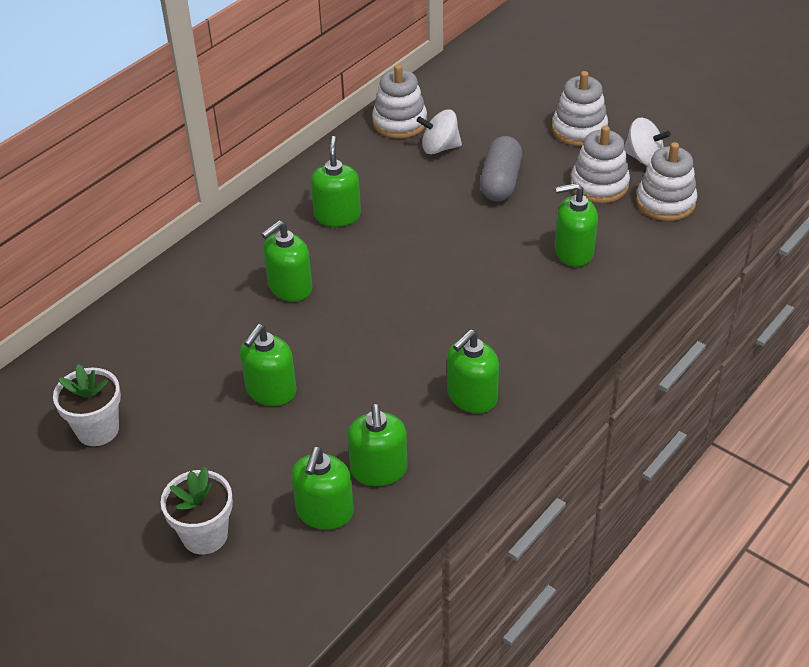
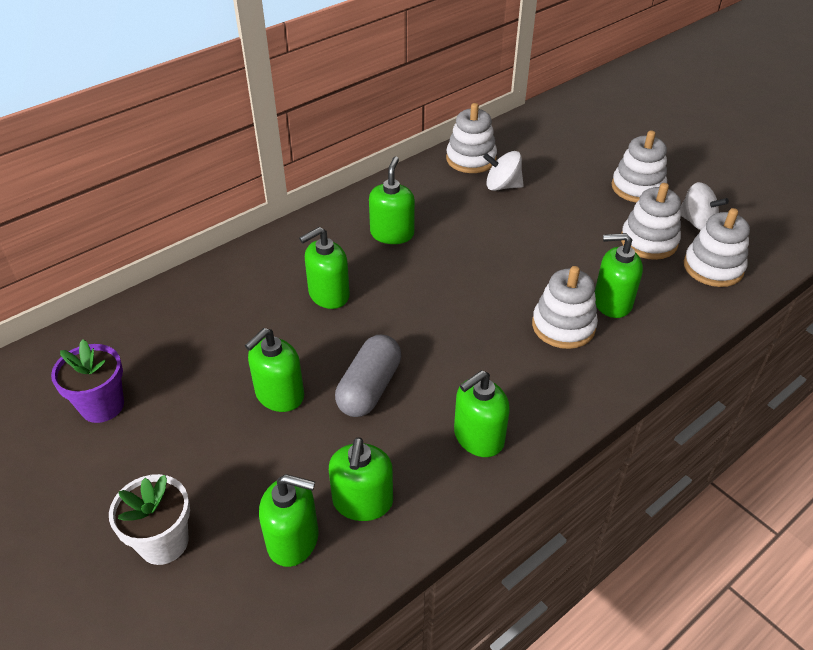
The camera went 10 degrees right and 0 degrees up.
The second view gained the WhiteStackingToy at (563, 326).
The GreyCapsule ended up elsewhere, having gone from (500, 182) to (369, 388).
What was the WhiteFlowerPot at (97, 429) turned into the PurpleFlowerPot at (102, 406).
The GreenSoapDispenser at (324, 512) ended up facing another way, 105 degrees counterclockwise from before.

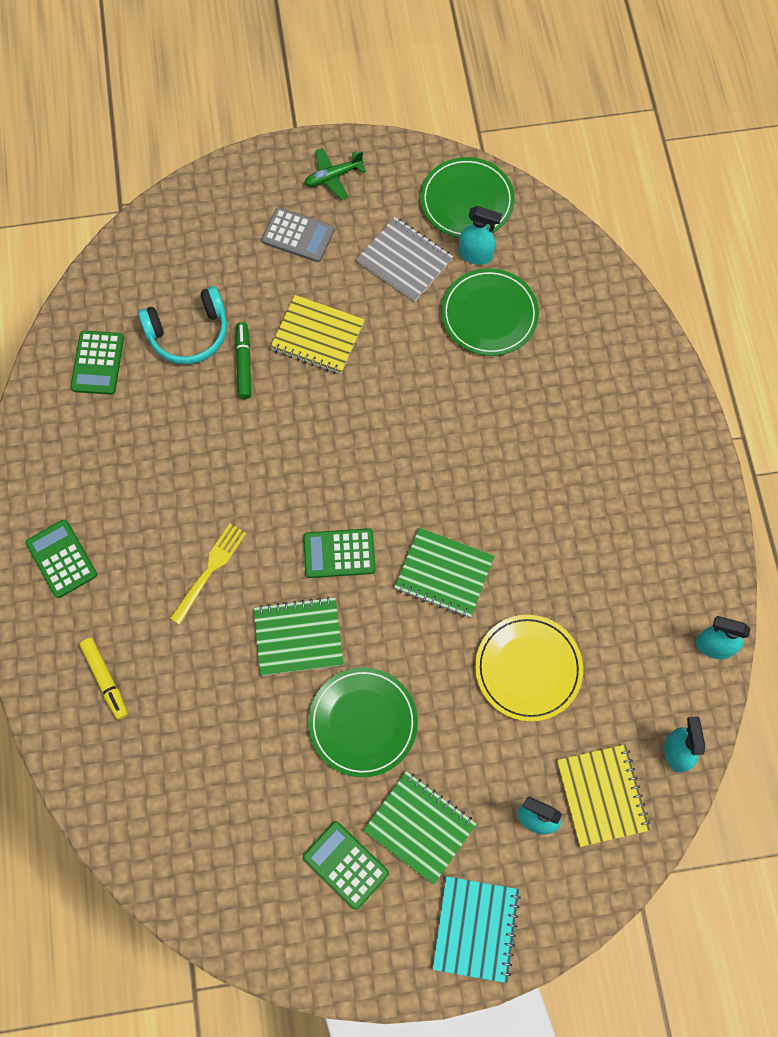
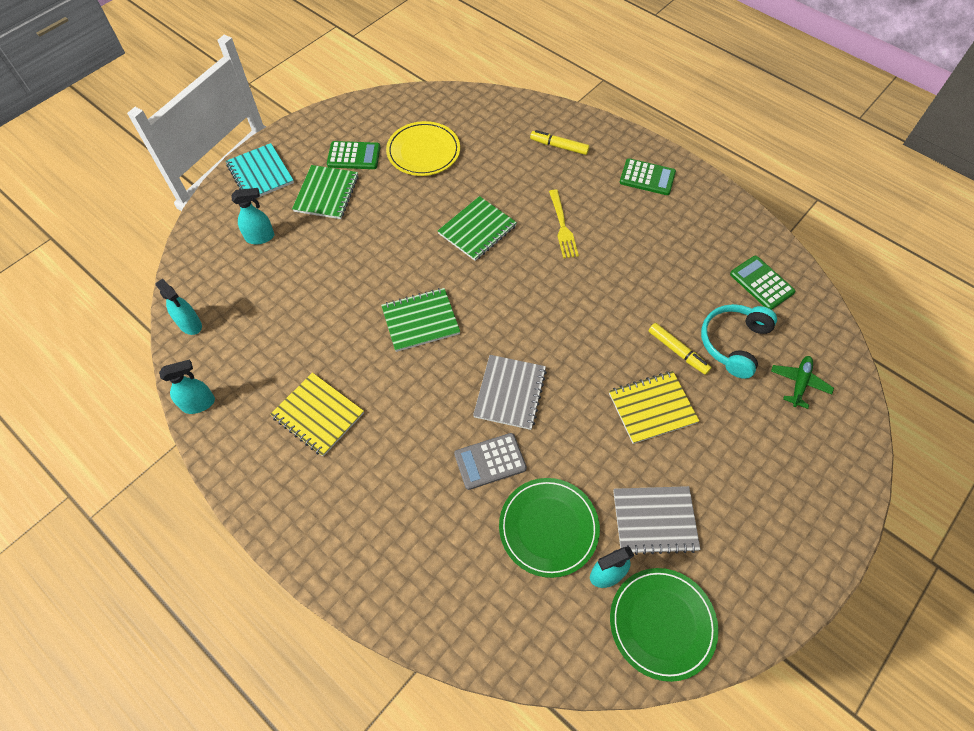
The camera went 140 degrees right and 10 degrees down.
The second view lost the GreenCalculator at (339, 553).
The second view lost the GreenPlate at (363, 722).
The second view gained the GreyNotebook at (510, 393).
The GreyCalculator ended up elsewhere, having gone from (298, 235) to (490, 461).
The GreenPlane ended up elsewhere, having gone from (333, 177) to (799, 383).
The YellowPlate ended up elsewhere, having gone from (528, 668) to (423, 151).
The YellowNotebook ended up elsewhere, having gone from (602, 795) to (318, 415).
What was the GreenMarker at (244, 363) turned into the YellowMarker at (677, 351).
The GreenNotebook at (419, 827) ended up facing another way, 75 degrees counterclockwise from before.

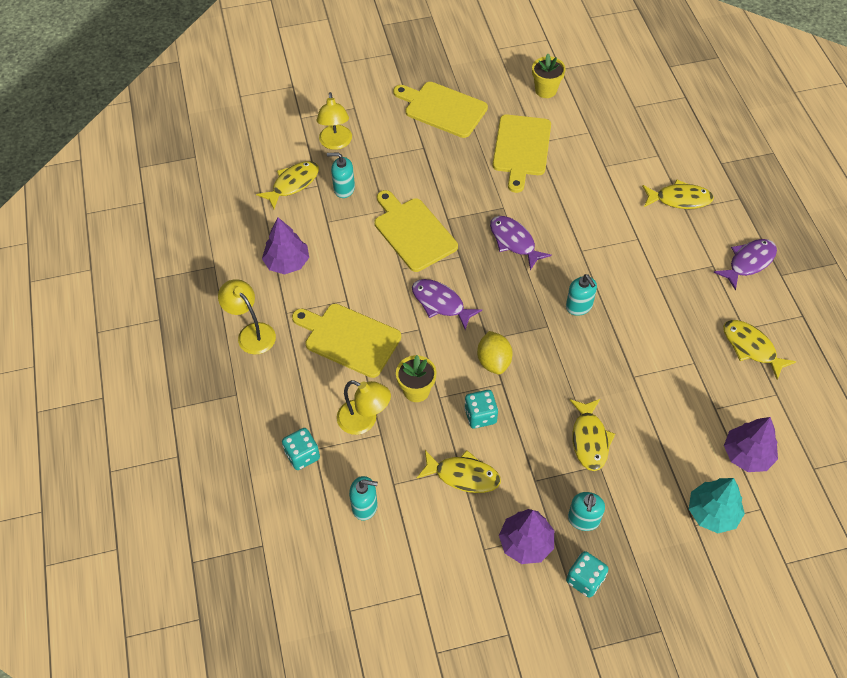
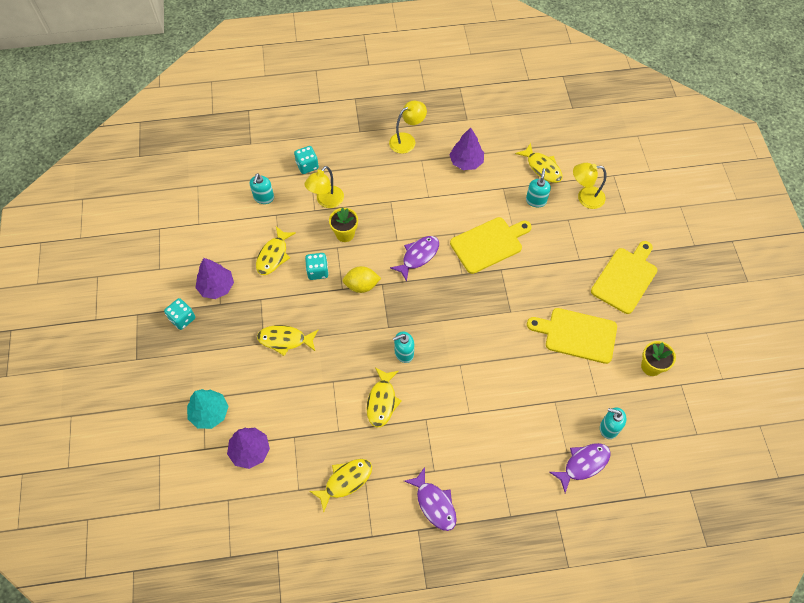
The camera went 95 degrees right and 5 degrees up.
The second view lost the YellowCuttingBoard at (349, 338).
The PurpleFish ended up elsewhere, having gone from (514, 241) to (583, 464).
The TurquoiseSoapDispenser ended up elsewhere, having gone from (583, 519) to (608, 428).
The YellowFish ended up elsewhere, having gone from (679, 199) to (382, 401).

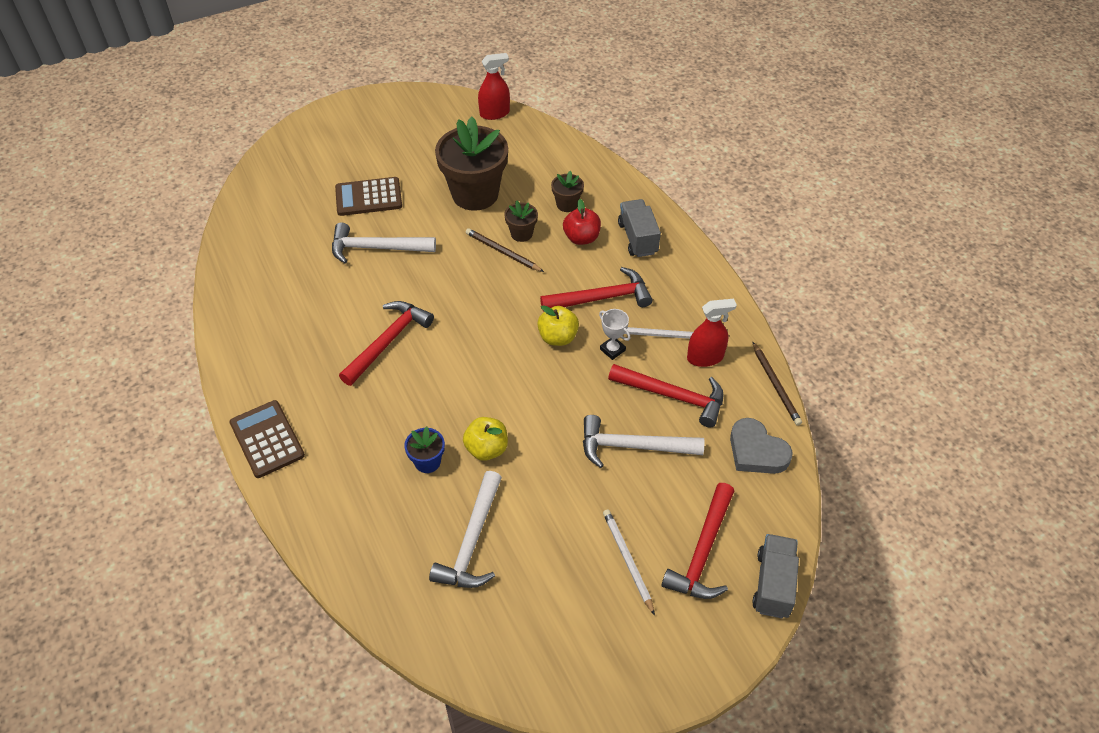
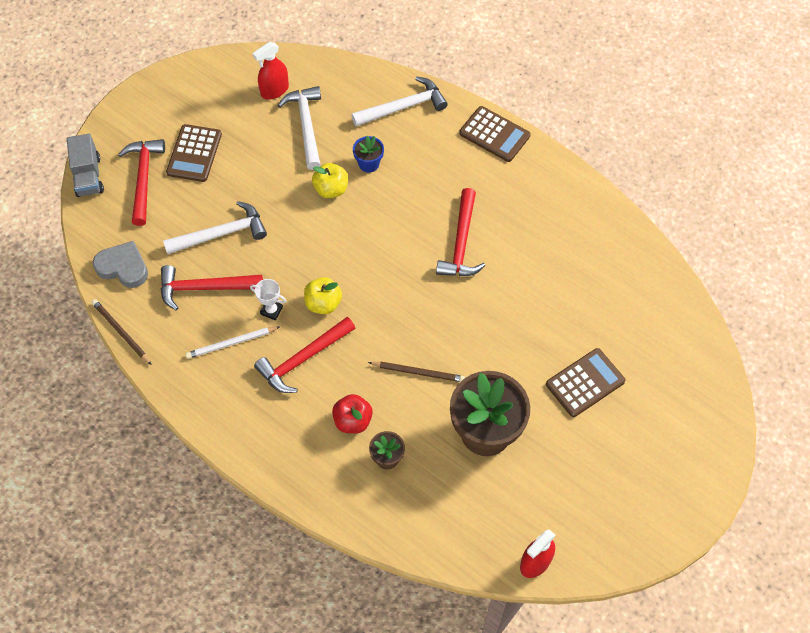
The camera went 155 degrees right and 10 degrees up.
The second view lost the BrownFlowerPot at (521, 234).
The second view lost the GreyTruck at (637, 238).
The WhiteHammer ended up elsewhere, having gone from (376, 248) to (403, 107).
The RedSprayBottle ended up elsewhere, having gone from (705, 357) to (274, 90).
Where the WhitePencil stood at (627, 560), the BrownCalculator came to stand at (194, 153).

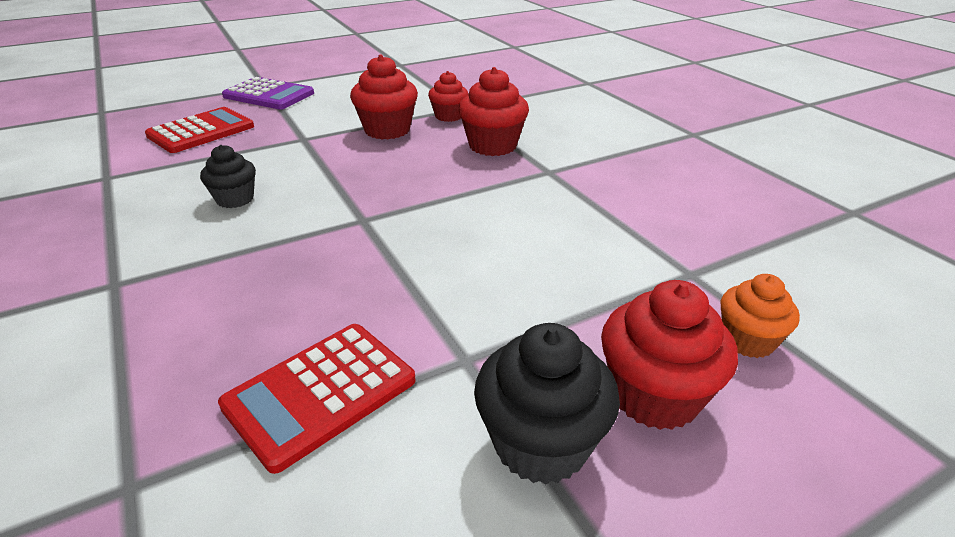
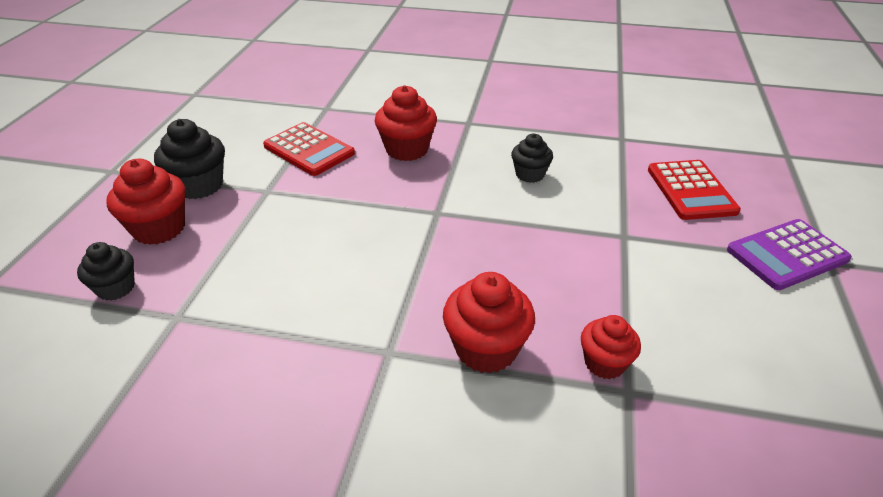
The camera went 130 degrees right and 5 degrees up.
The RedCupcake ended up elsewhere, having gone from (387, 130) to (407, 149).
What was the OrangeCupcake at (748, 341) turned into the BlackCupcake at (116, 288).
The RedCalculator at (320, 393) ended up facing another way, 135 degrees clockwise from before.

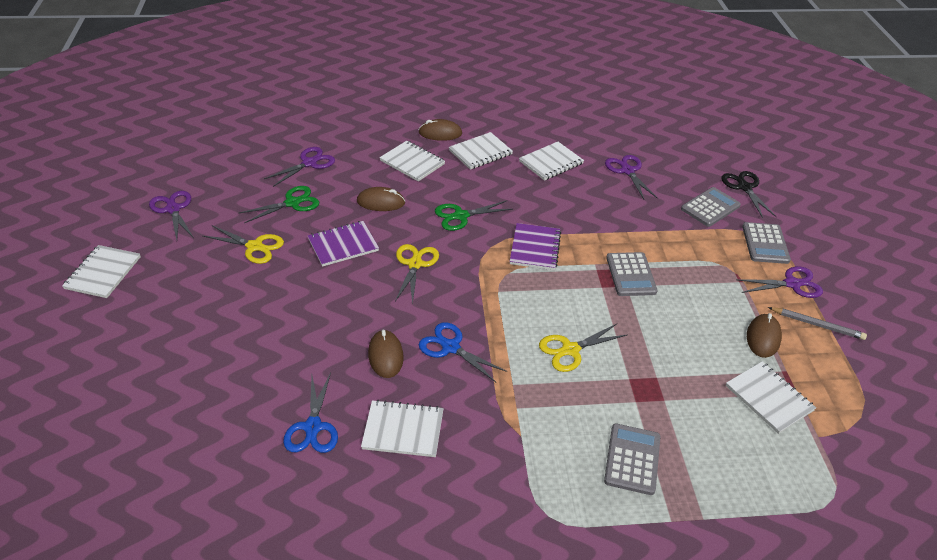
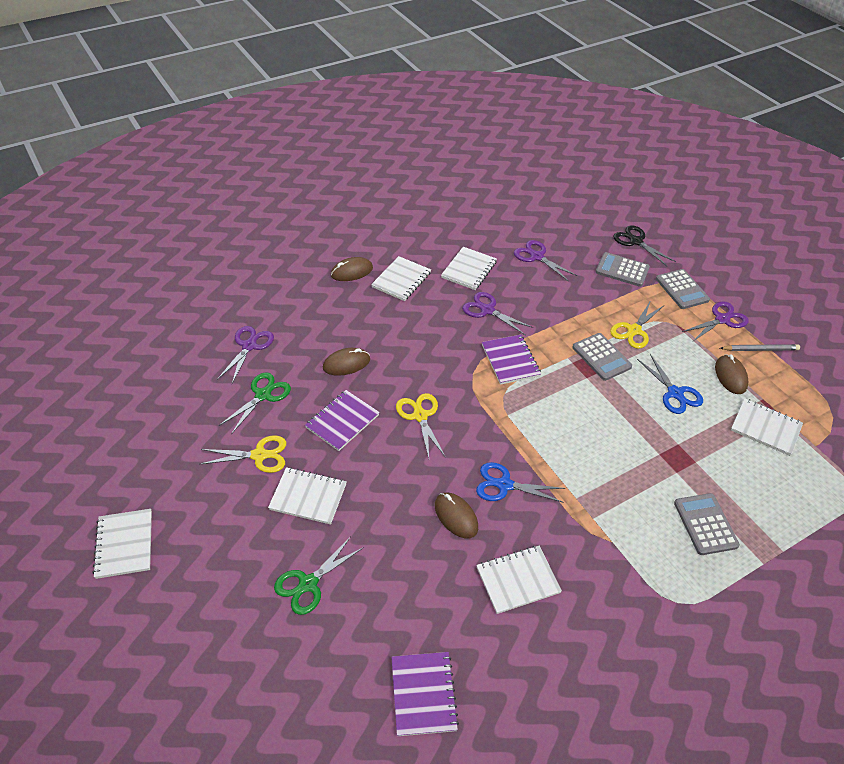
The camera went 25 degrees left and 5 degrees up.
The second view gained the PurpleNotebook at (423, 694).
The PurpleScissors ended up elsewhere, having gone from (173, 209) to (487, 310).
The BlueScissors ended up elsewhere, having gone from (313, 427) to (675, 393).
The WhiteNotebook ended up elsewhere, having gone from (412, 162) to (308, 497).
The GreenScissors ended up elsewhere, having gone from (460, 216) to (308, 584).
The YellowScissors ended up elsewhere, having gone from (570, 350) to (634, 330).
The GreyCalculator at (710, 207) ended up facing another way, 90 degrees counterclockwise from before.

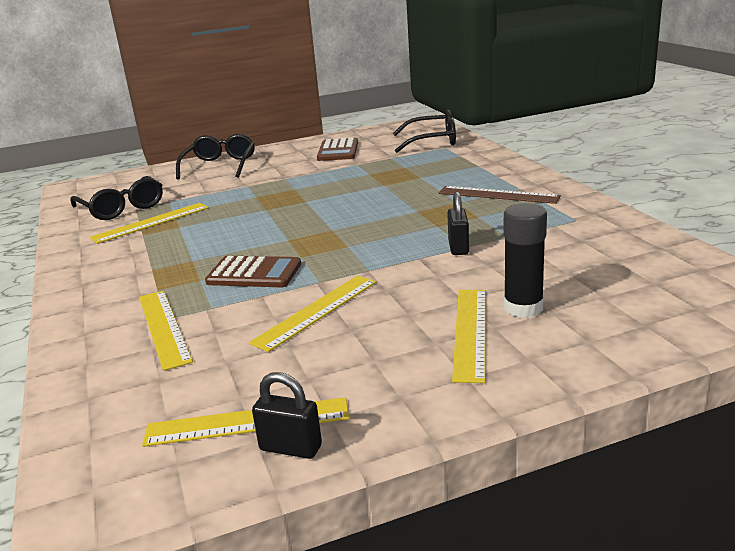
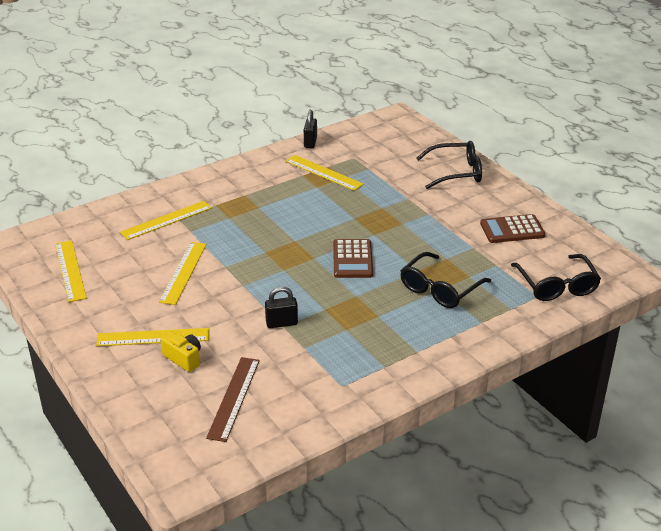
The camera went 75 degrees right and 10 degrees up.
The BlackGlasses ended up elsewhere, having gone from (122, 208) to (440, 289).
The BrownCalculator ended up elsewhere, having gone from (254, 273) to (352, 259).
The BlackPadlock ended up elsewhere, having gone from (290, 448) to (310, 142).
The BrownRuler ended up elsewhere, having gone from (498, 195) to (234, 398).
Where the BlackGlueStick stood at (523, 308), the YellowCamera came to stand at (183, 358).
The YellowRuler at (316, 311) ended up facing another way, 75 degrees clockwise from before.

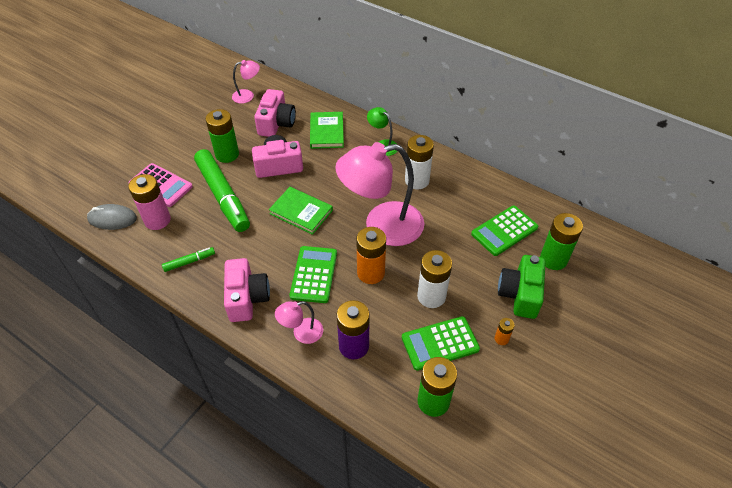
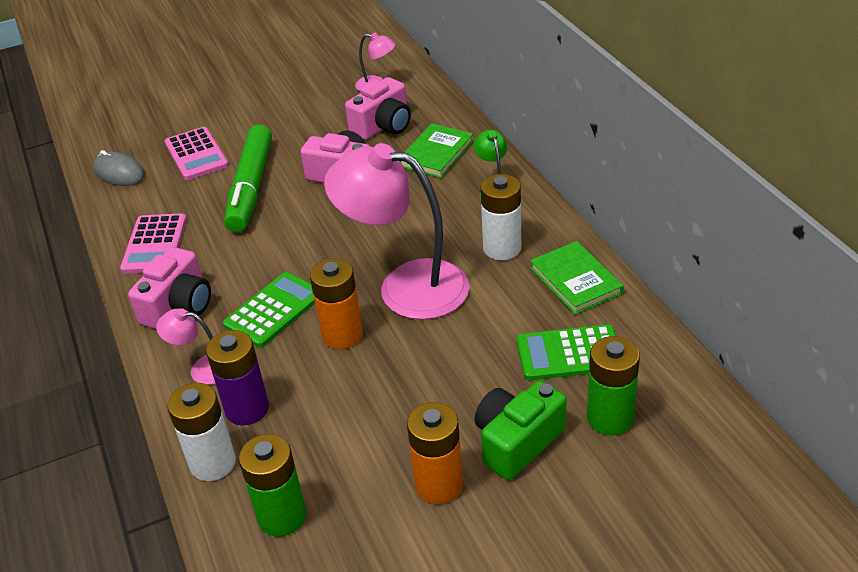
The camera went 35 degrees right and 10 degrees down.
The second view lost the PinkBattery at (157, 220).
The second view lost the GreenBattery at (227, 154).
The second view lost the GreenCalculator at (440, 343).
The GreenBook ended up elsewhere, having gone from (301, 212) to (575, 281).
The WhiteBattery ended up elsewhere, having gone from (431, 296) to (213, 463).
Where the GreenMarker stood at (189, 262), the PinkCalculator came to stand at (154, 244).
The size of the OrangeBattery at (501, 339) changed by a factor of 2.08.

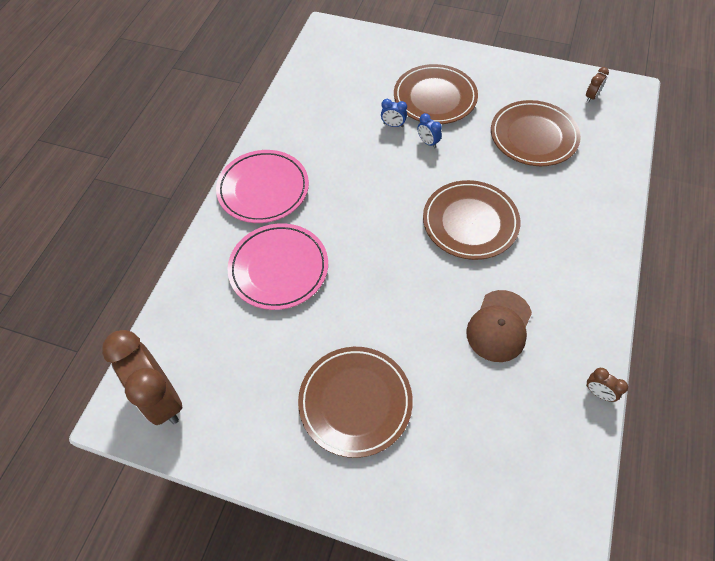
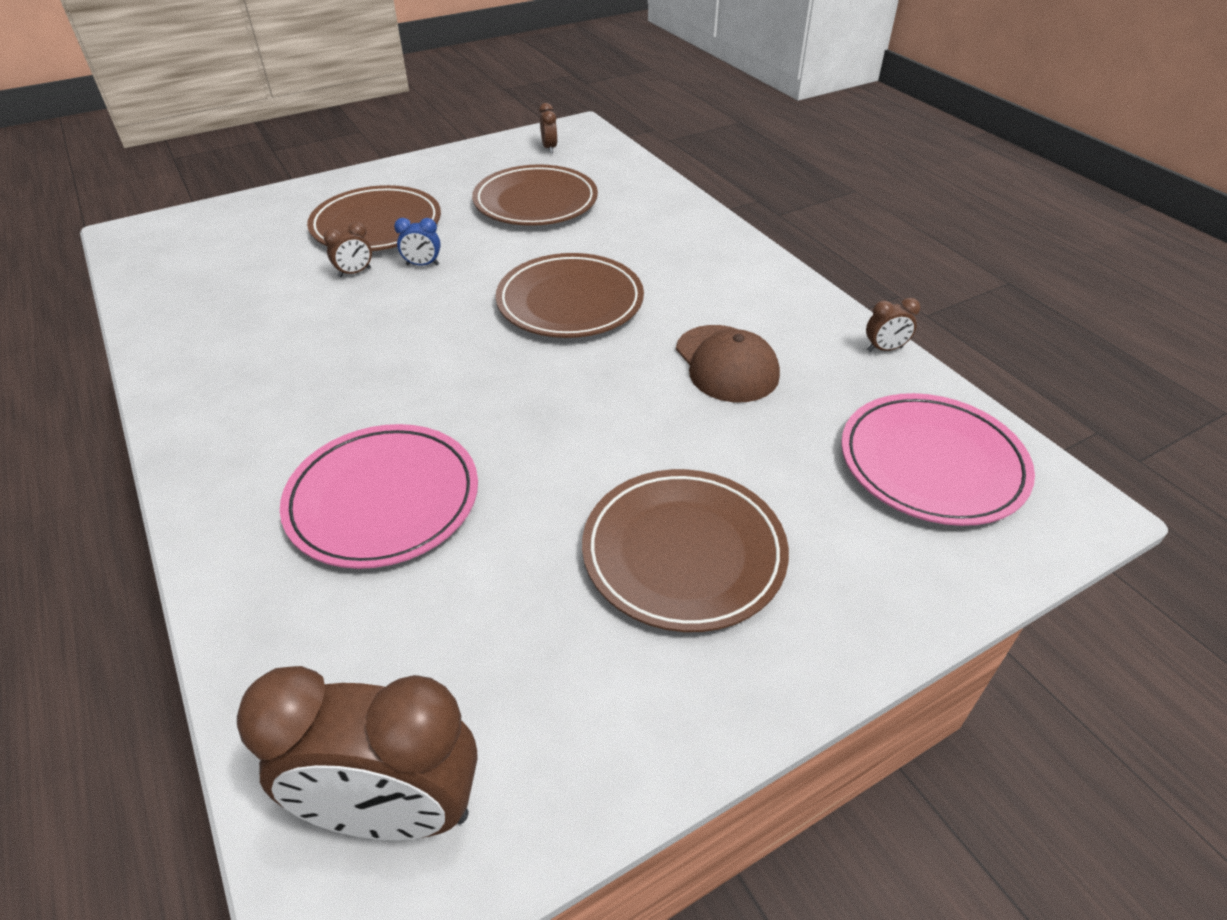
The camera went 50 degrees left and 15 degrees down.
The PinkPlate ended up elsewhere, having gone from (263, 189) to (932, 464).
What was the BlueClock at (393, 125) turned into the BrownClock at (355, 272).

